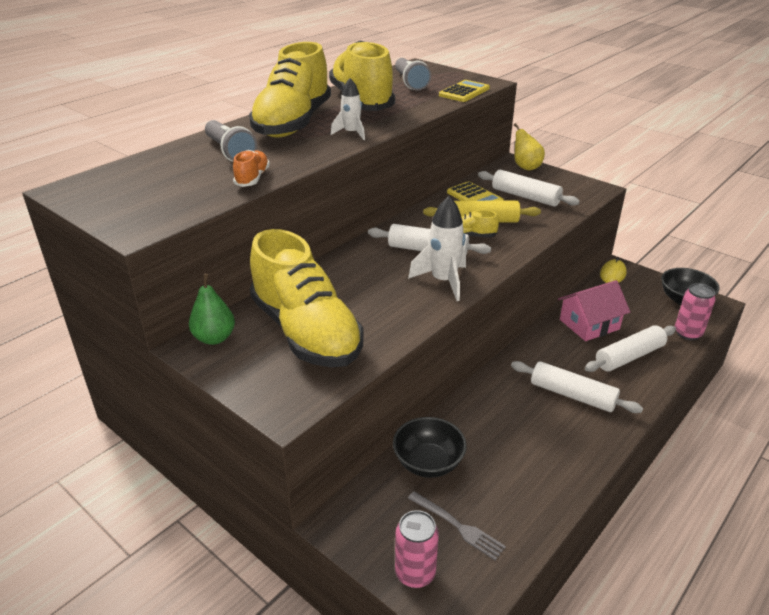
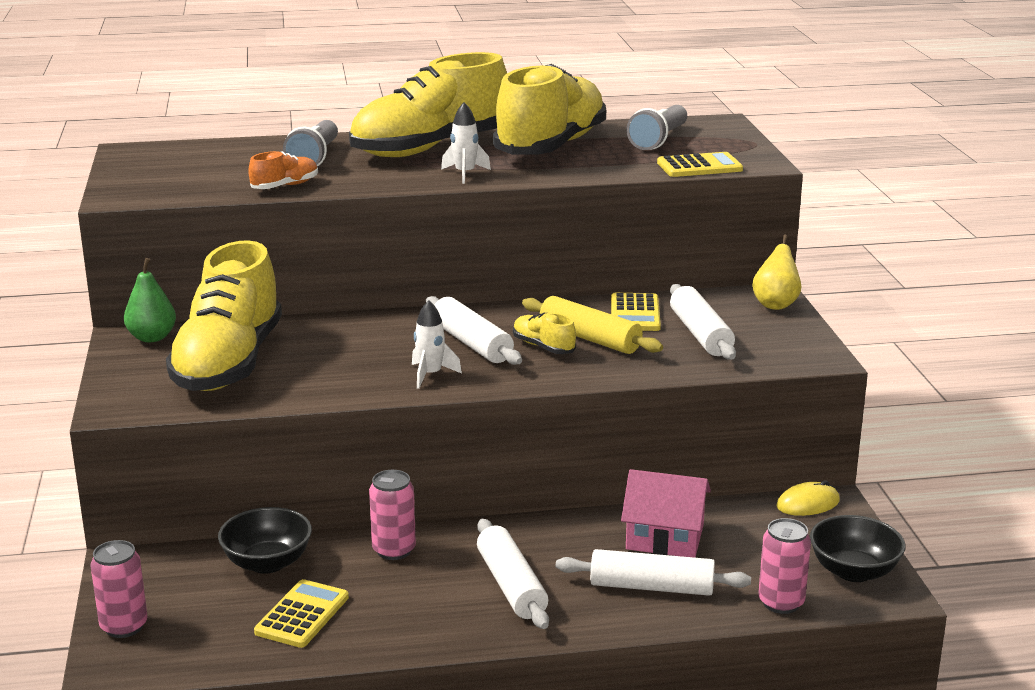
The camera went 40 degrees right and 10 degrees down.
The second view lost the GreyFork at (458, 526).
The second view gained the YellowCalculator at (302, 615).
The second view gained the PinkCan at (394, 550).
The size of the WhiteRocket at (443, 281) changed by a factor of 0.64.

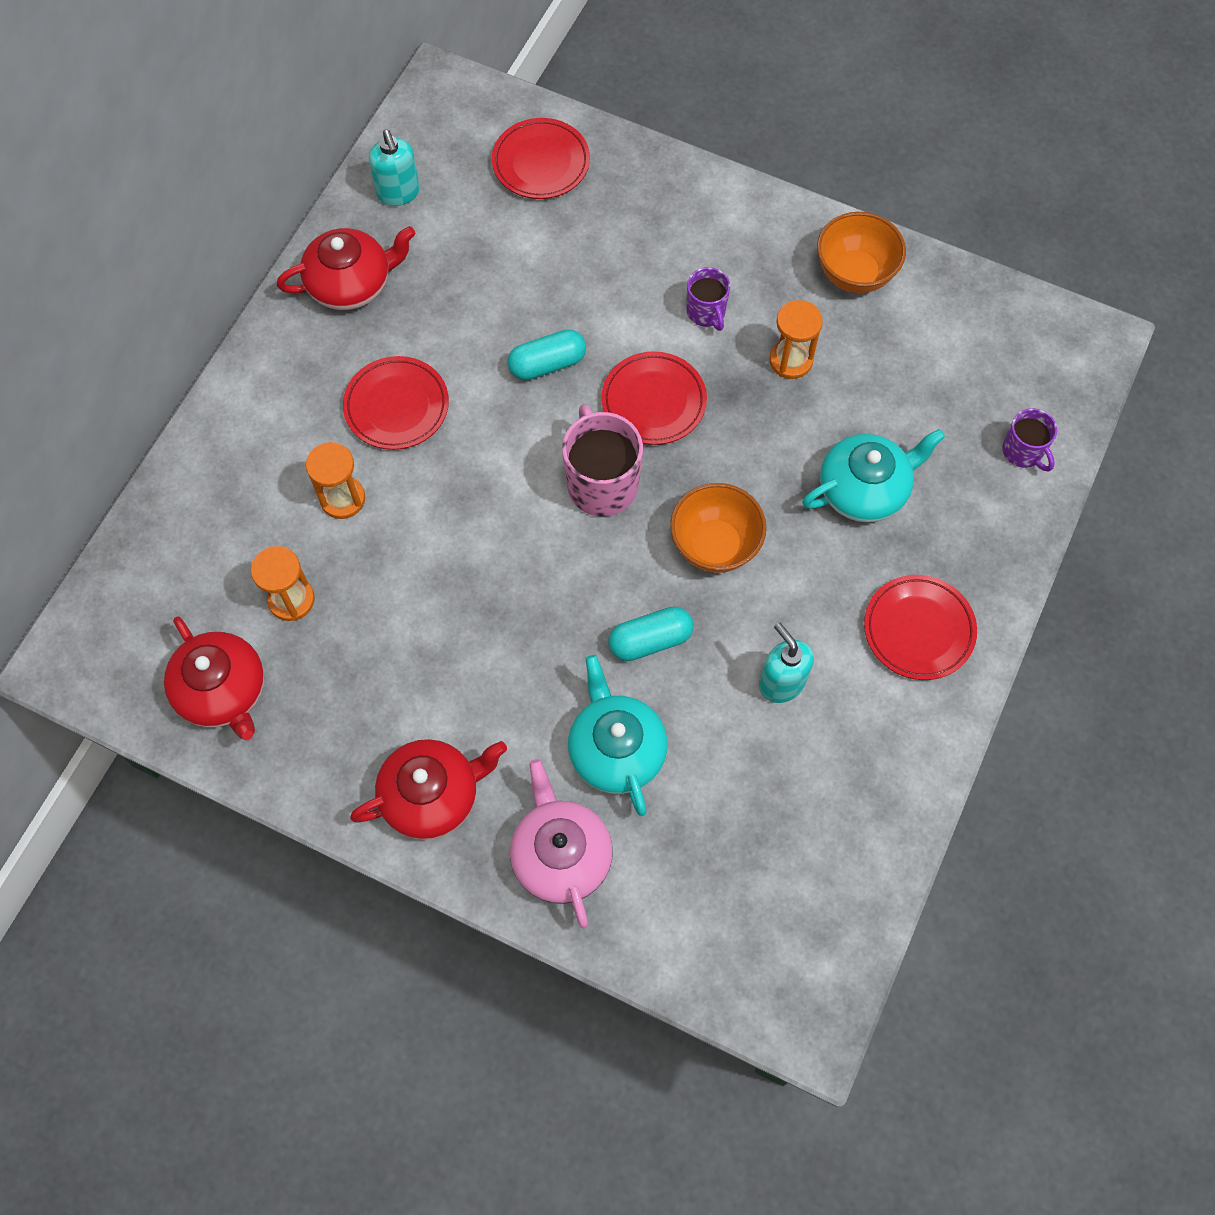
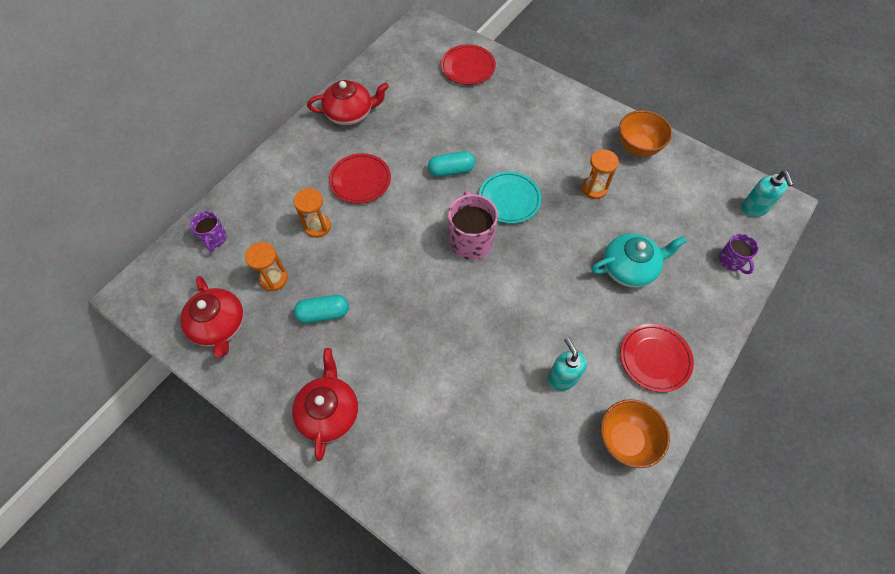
The camera went 10 degrees right and 5 degrees down.
The second view lost the PinkTeapot at (561, 855).
The second view lost the TurquoiseTeapot at (616, 750).
The TurquoiseSoapDispenser ended up elsewhere, having gone from (398, 193) to (754, 208).
The TurquoiseCapsule ended up elsewhere, having gone from (650, 640) to (323, 313).
The OrangeBowl ended up elsewhere, having gone from (715, 545) to (625, 440).
The PurpleMug ended up elsewhere, having gone from (706, 312) to (214, 239).
What was the RedPlate at (653, 401) turned into the TurquoisePlate at (509, 199).
The RedTeapot at (432, 795) ended up facing another way, 75 degrees counterclockwise from before.

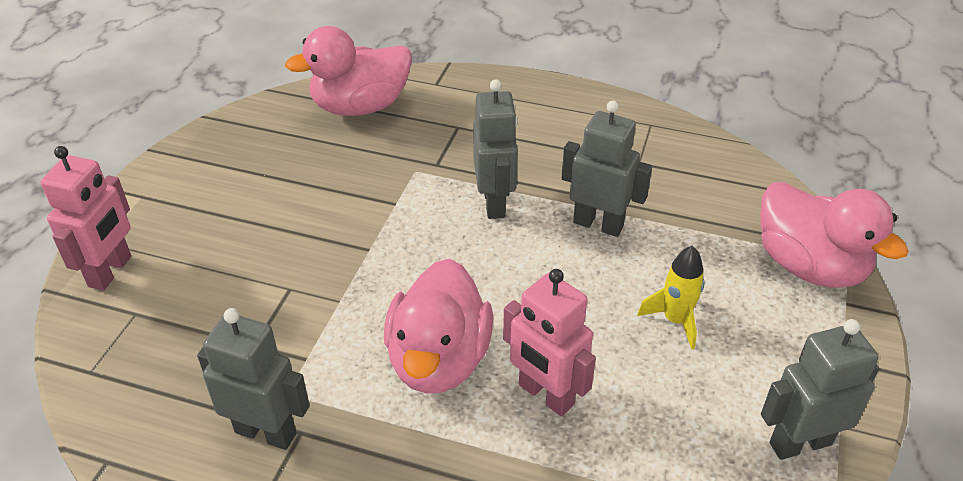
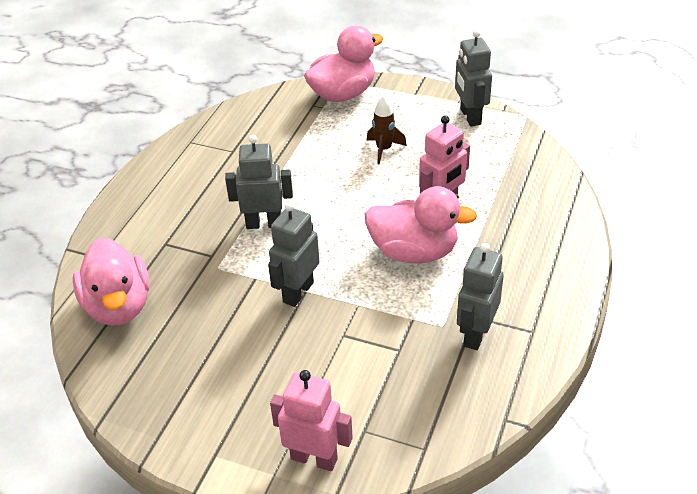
The camera went 85 degrees left and 0 degrees up.
The GreyRobot ended up elsewhere, having gone from (598, 224) to (298, 292).
What was the YellowRocket at (675, 320) turned into the BrownRocket at (384, 149).

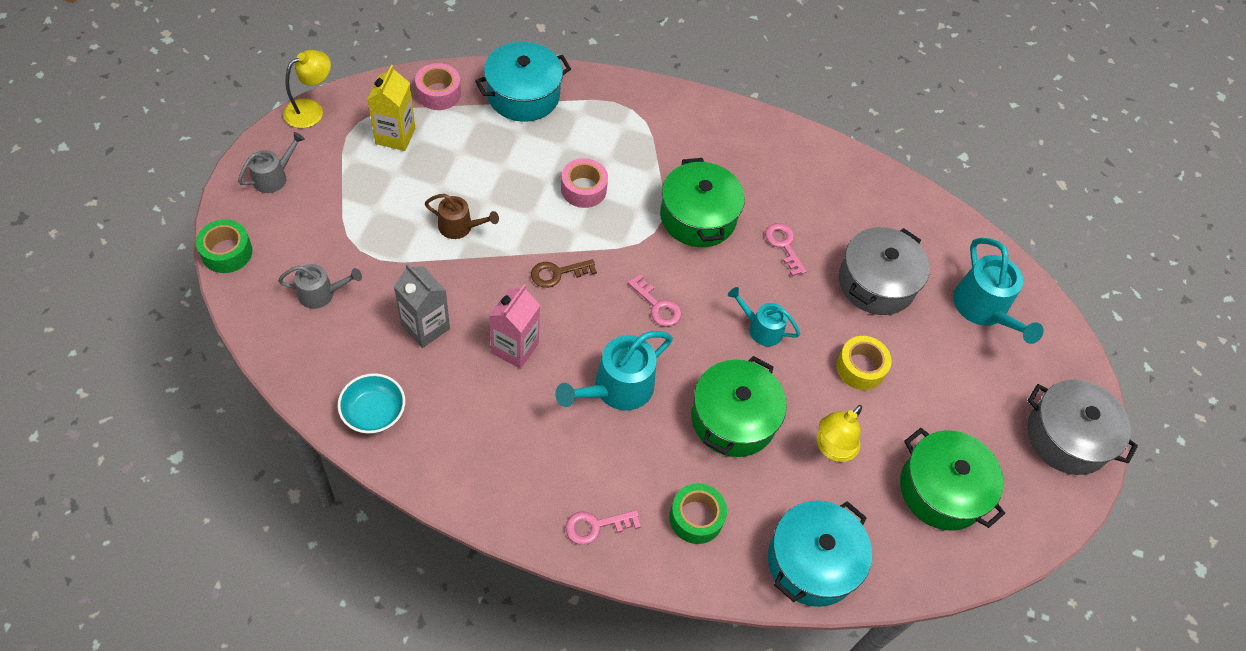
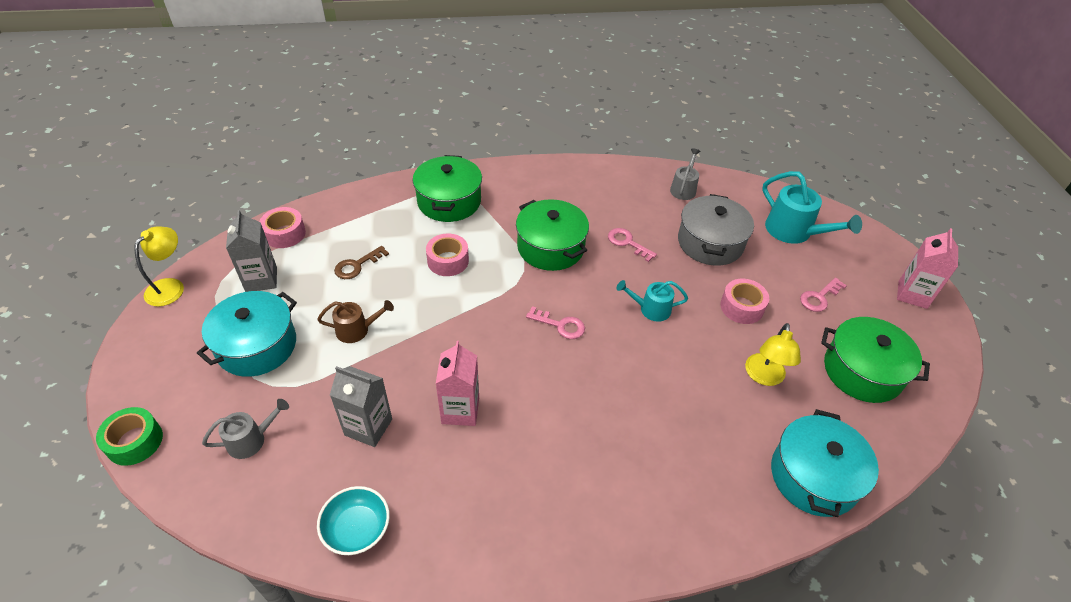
The camera went 20 degrees left and 10 degrees down.
The second view lost the TurquoiseWateringCan at (617, 388).
The second view lost the GreenTape at (696, 517).
The GreyWateringCan ended up elsewhere, having gone from (273, 177) to (683, 189).
The TurquoisePot ended up elsewhere, having gone from (523, 95) to (257, 346).
The BrownKey ended up elsewhere, having gone from (557, 273) to (357, 265).
The PinkKey ended up elsewhere, having gone from (596, 526) to (819, 297).
The GreenPot ended up elsewhere, having gone from (733, 419) to (449, 201).
Where the GreyPot stood at (1067, 437), the PinkCarton came to stand at (912, 294).
What was the YellowCarton at (395, 136) turned into the GreyCarton at (261, 279).
What was the YellowTape at (860, 368) turned into the PinkTape at (741, 307).

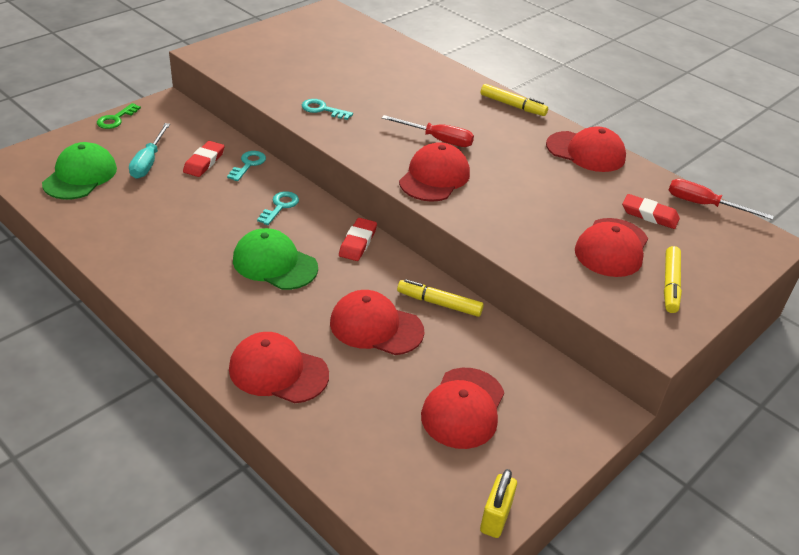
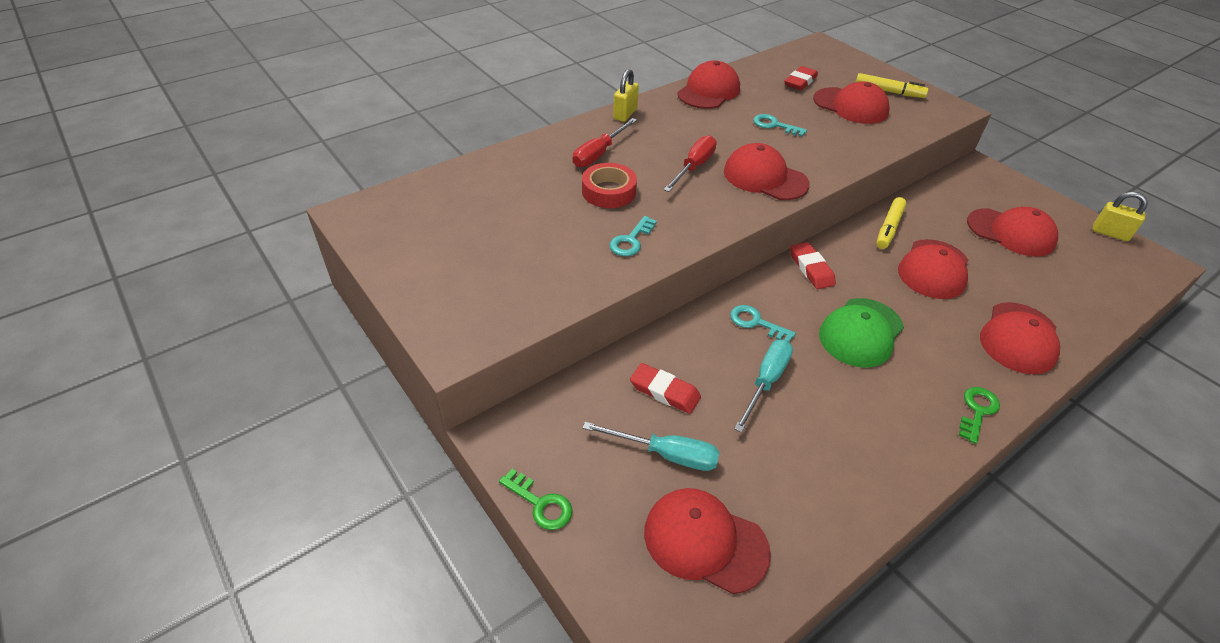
The camera went 80 degrees left and 5 degrees up.
The second view gained the RedTape at (608, 191).
The second view gained the TurquoiseScrewdriver at (766, 382).
The second view gained the GreenKey at (977, 411).
The TurquoiseKey ended up elsewhere, having gone from (248, 164) to (774, 125).
The RedScrewdriver ended up elsewhere, having gone from (704, 205) to (599, 153).
Where the YellowMarker stood at (512, 105), the YellowPadlock came to stand at (625, 114).
What was the GreenCap at (80, 176) turned into the RedCap at (705, 541).
The RedEraser at (357, 242) ended up facing another way, 45 degrees clockwise from before.

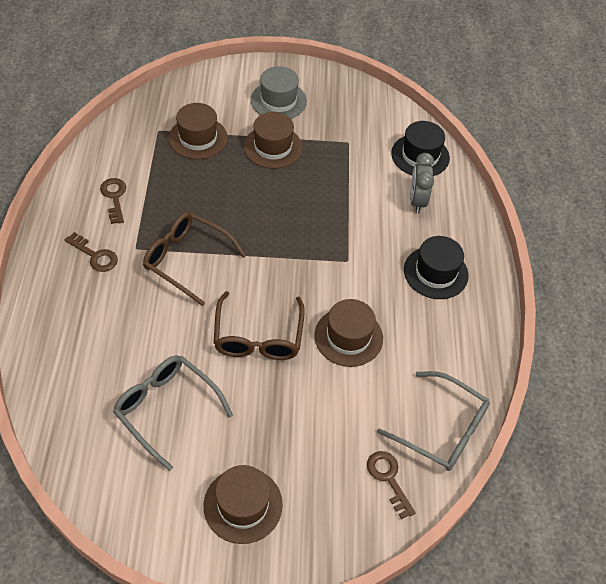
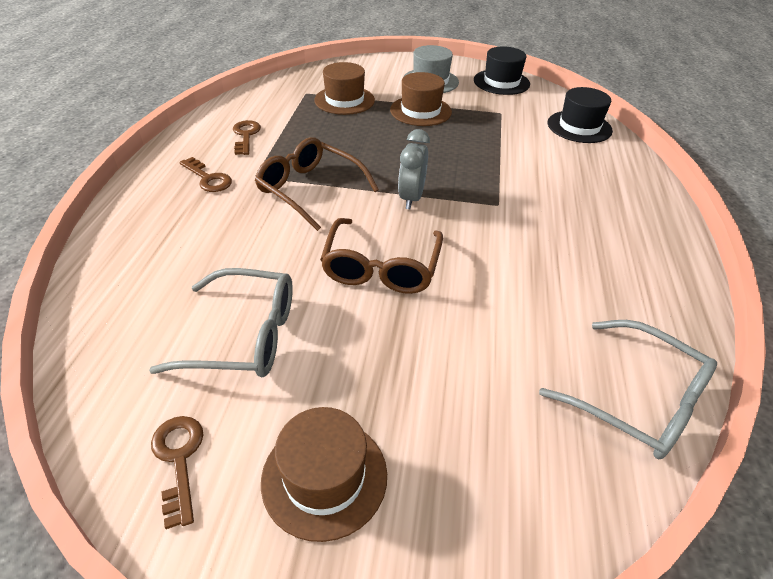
The camera went 10 degrees right and 10 degrees down.
The second view lost the BrownHat at (348, 337).
The BrownKey ended up elsewhere, having gone from (388, 478) to (179, 459).
The BlackHat ended up elsewhere, having gone from (435, 272) to (501, 82).
The GreyClock ended up elsewhere, having gone from (417, 201) to (411, 198).
The GreyGlasses at (166, 409) ended up facing another way, 135 degrees clockwise from before.

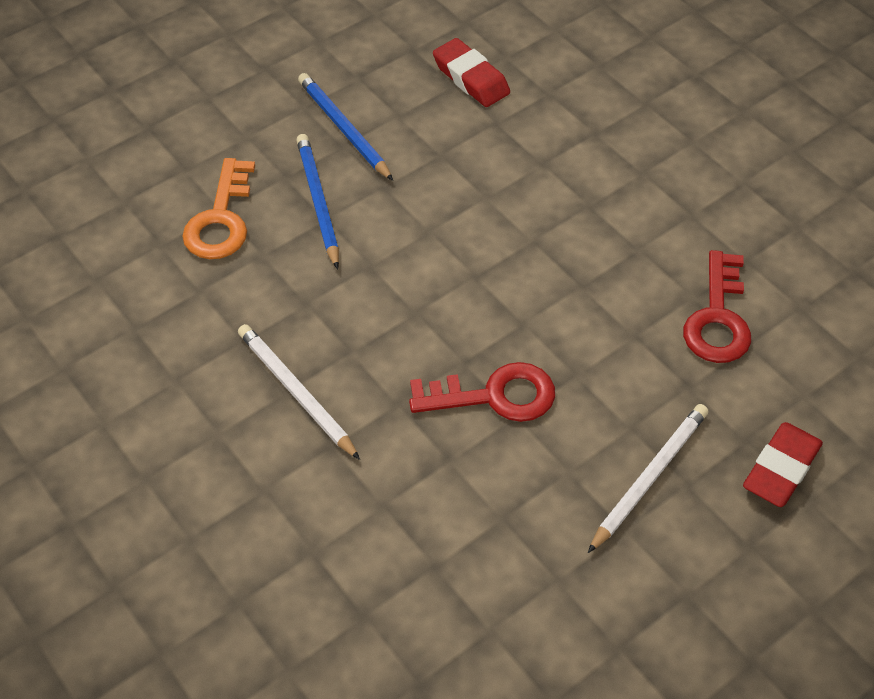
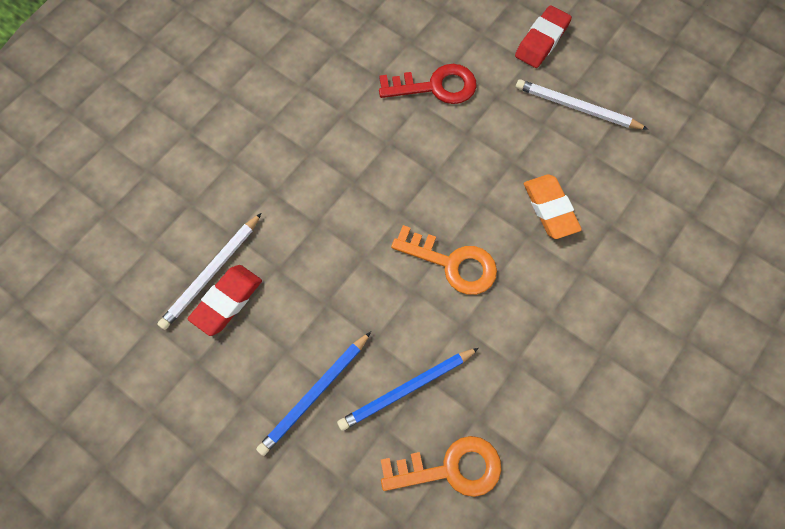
The camera went 105 degrees left and 15 degrees up.
The second view gained the OrangeKey at (453, 263).
The WhitePencil ended up elsewhere, having gone from (296, 393) to (212, 273).
Where the RedKey stood at (495, 396), the OrangeEraser came to stand at (550, 209).
The RedEraser at (781, 469) ended up facing another way, 75 degrees counterclockwise from before.

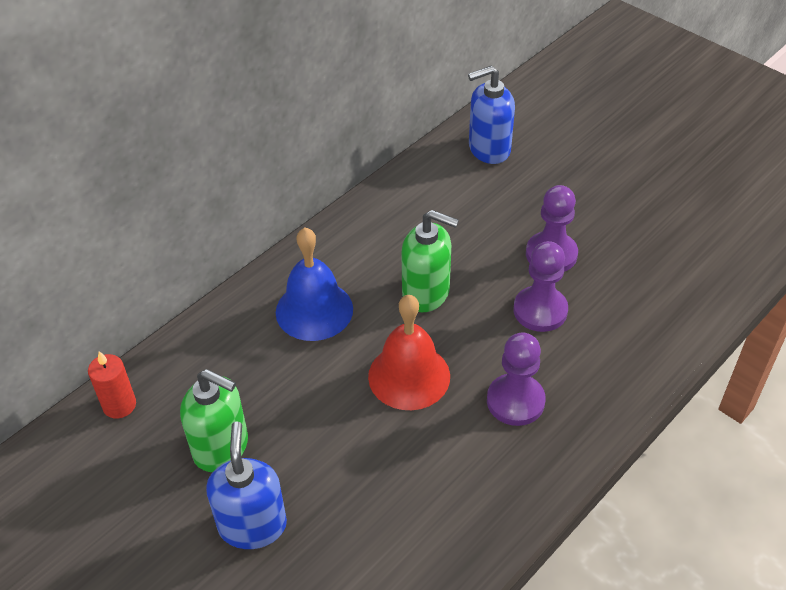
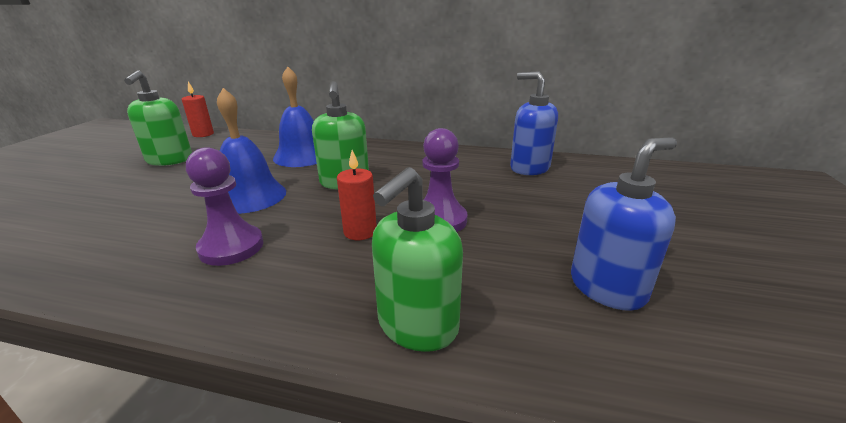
The camera went 60 degrees right and 20 degrees down.
The second view gained the GreenSoapDispenser at (417, 326).
The BlueSoapDispenser ended up elsewhere, having gone from (252, 525) to (607, 287).
Where the PurplePawn stood at (540, 310), the RedCandle came to stand at (360, 232).
What was the RedBell at (409, 376) turned into the BlueBell at (249, 196).

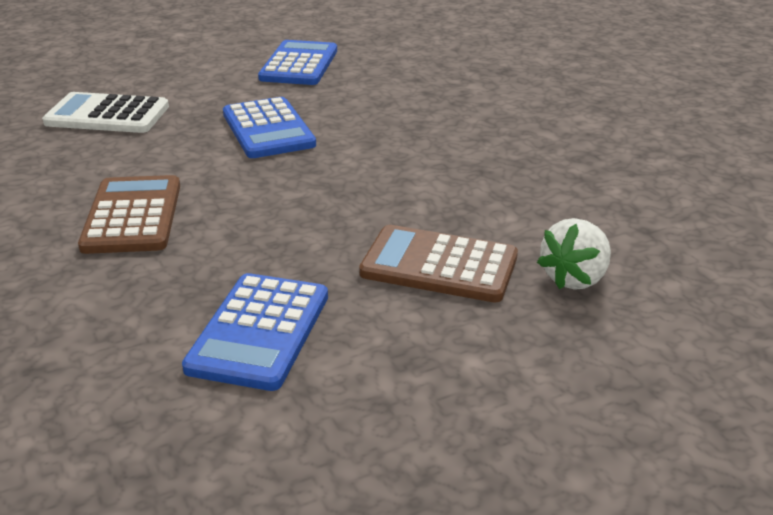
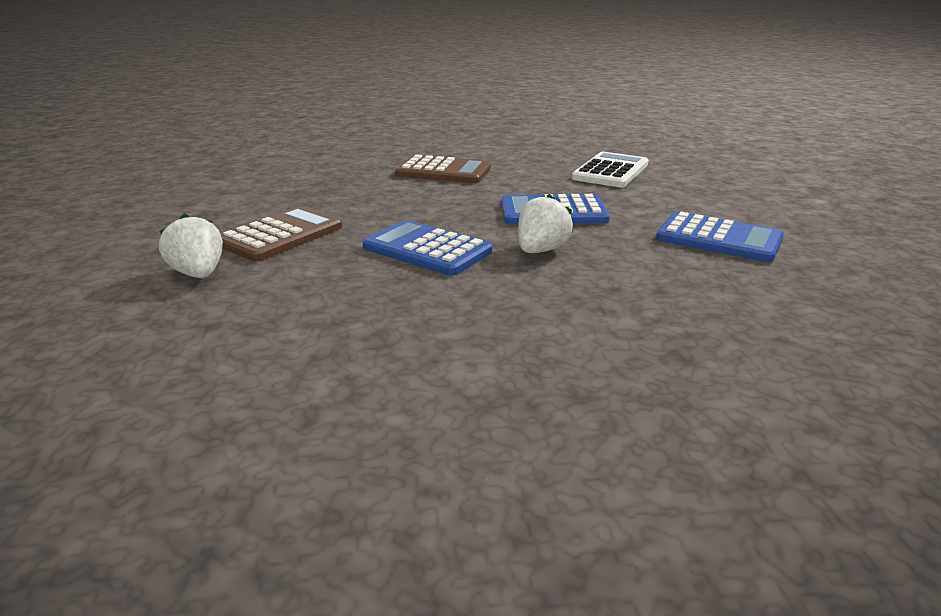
The camera went 110 degrees right and 5 degrees down.
The second view gained the WhiteStrawberry at (541, 250).
The BlueCalculator ended up elsewhere, having gone from (259, 331) to (427, 249).

